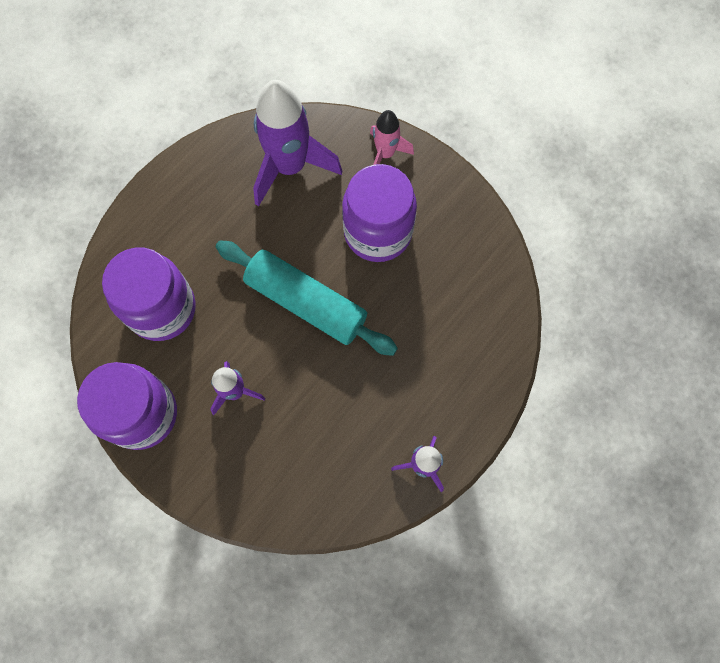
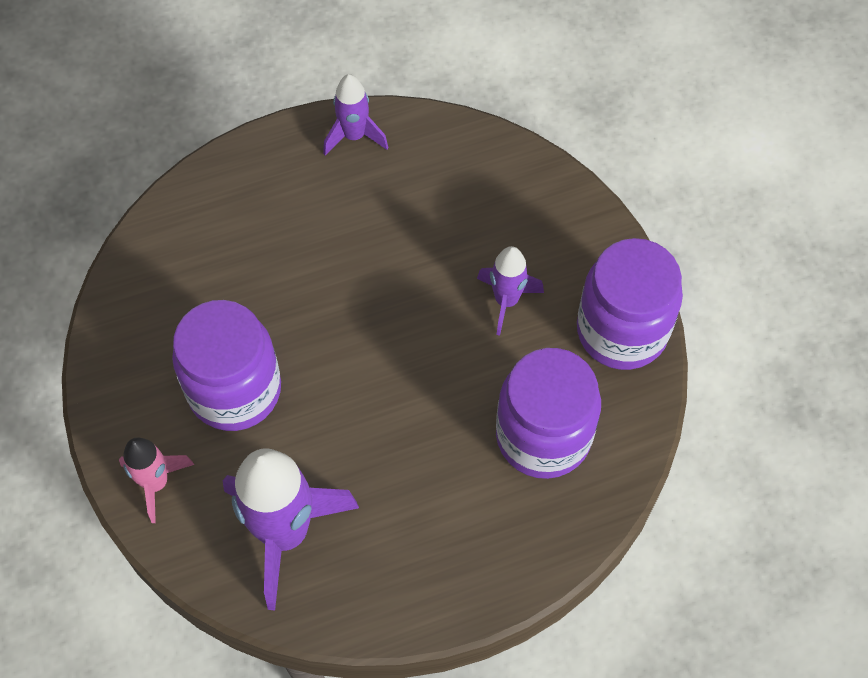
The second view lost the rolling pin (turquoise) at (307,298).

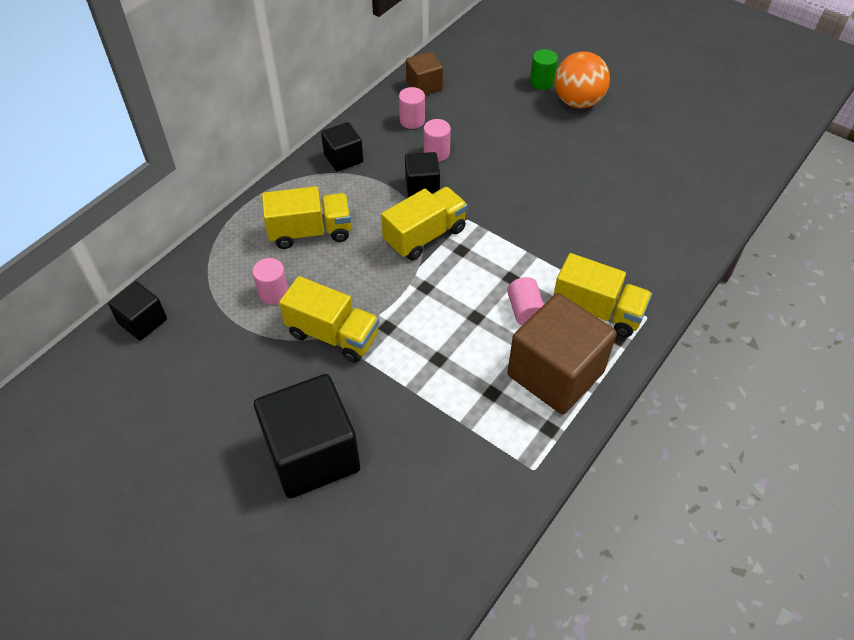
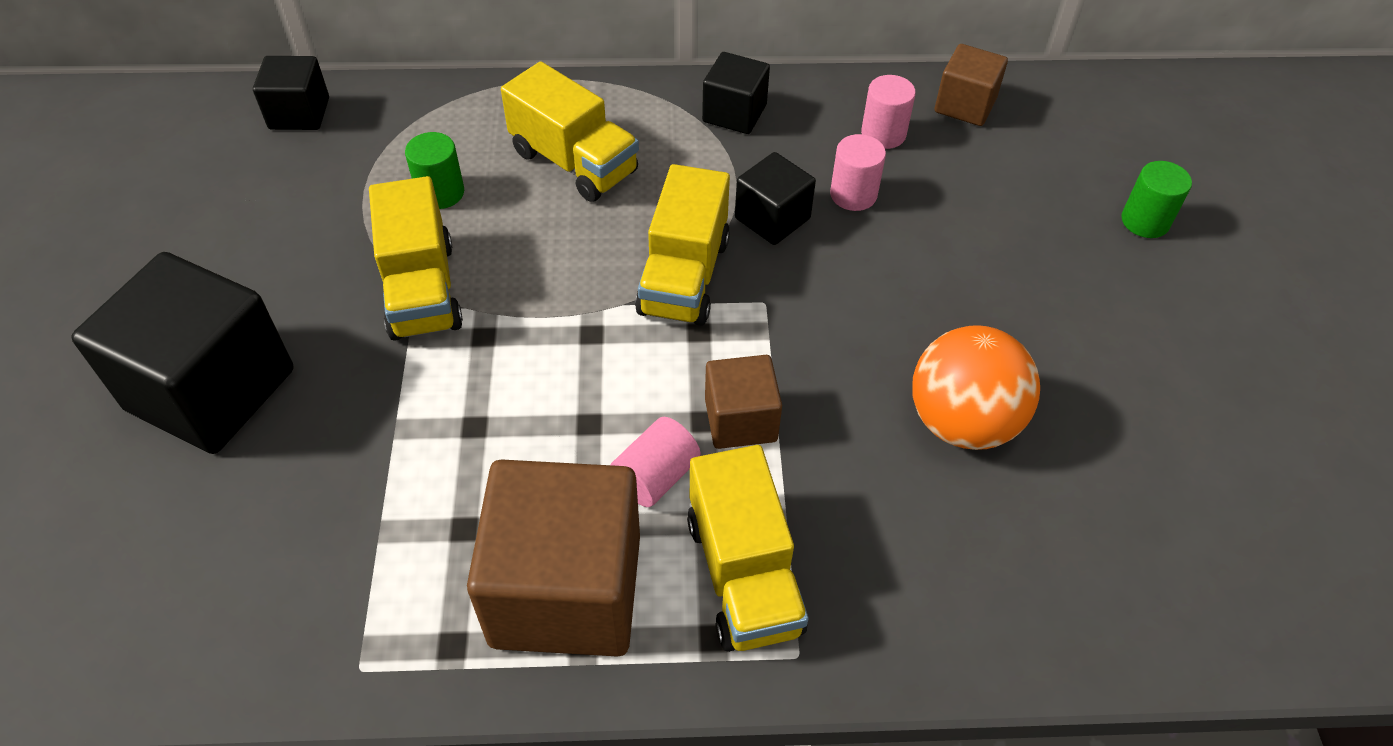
What was the cylinder (pink) at (270,281) turned into the cylinder (green) at (434,170). The truck (yellow) at (424,224) ended up facing another way, 90 degrees clockwise from before. The second view gained the cube (brown) at (743,402). The ball (orange) ended up elsewhere, having gone from (582,80) to (976,387).

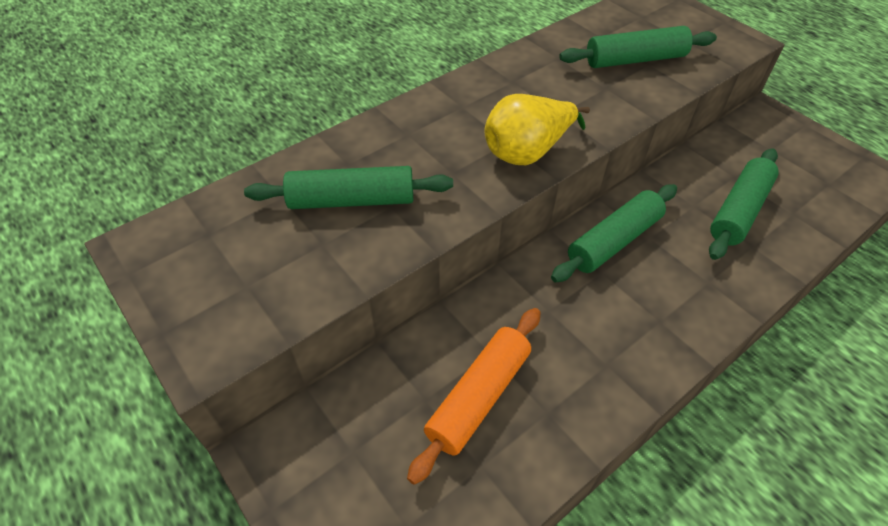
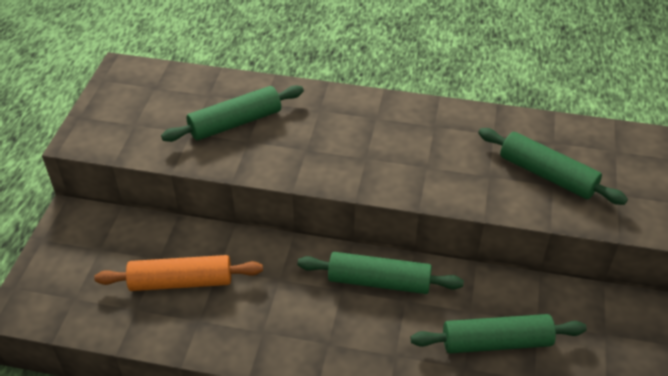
The rolling pin (green) at (348,187) ended up facing another way, 75 degrees counterclockwise from before. The second view lost the pear (yellow) at (537,129).

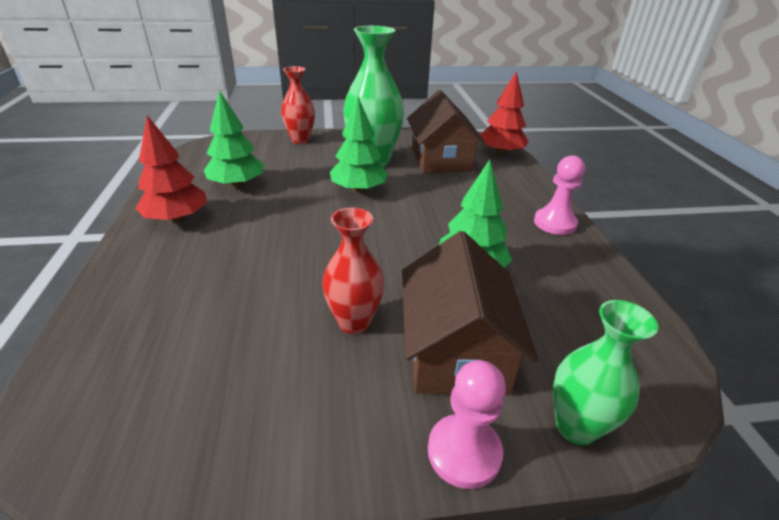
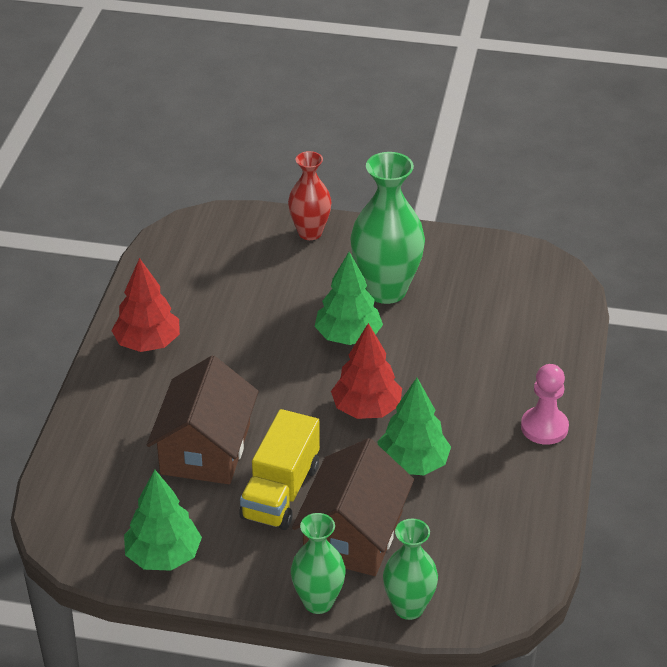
The tree (green) ended up elsewhere, having gone from (234,139) to (163,520). The house (brown) ended up elsewhere, having gone from (446,131) to (203,420). Where the vase (red) stood at (353,271), the truck (yellow) came to stand at (279,469). Where the pawn (pink) stood at (467,424), the vase (green) came to stand at (318,563). The tree (red) ended up elsewhere, having gone from (504,113) to (366,371).

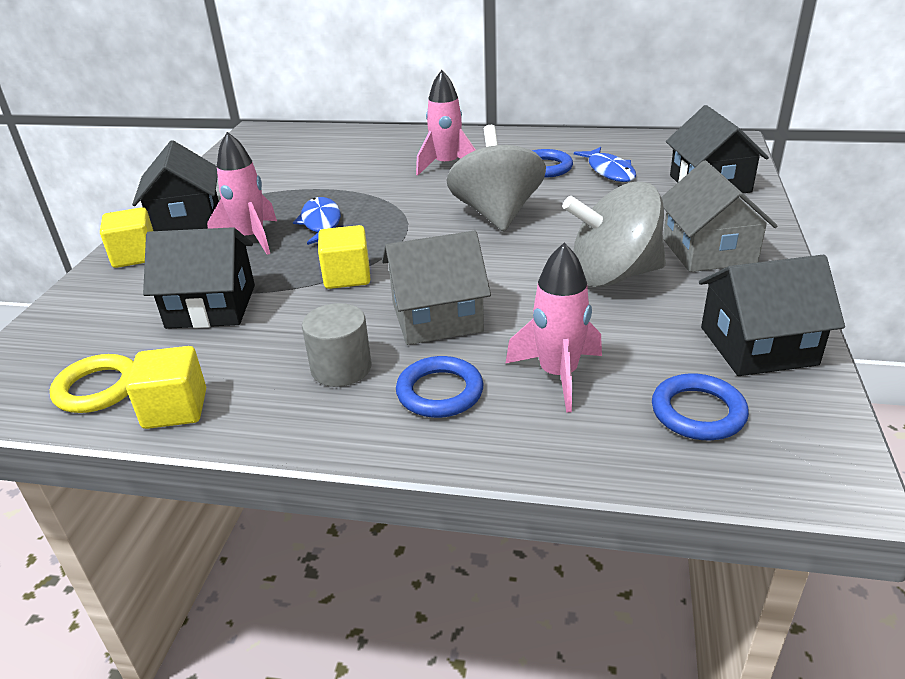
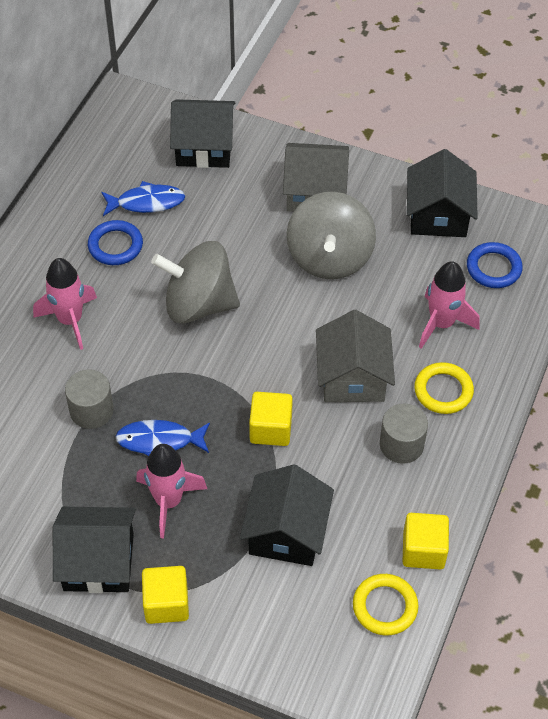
The second view gained the cylinder (grey) at (89,399). What was the ring (blue) at (439,387) turned into the ring (yellow) at (444,388).

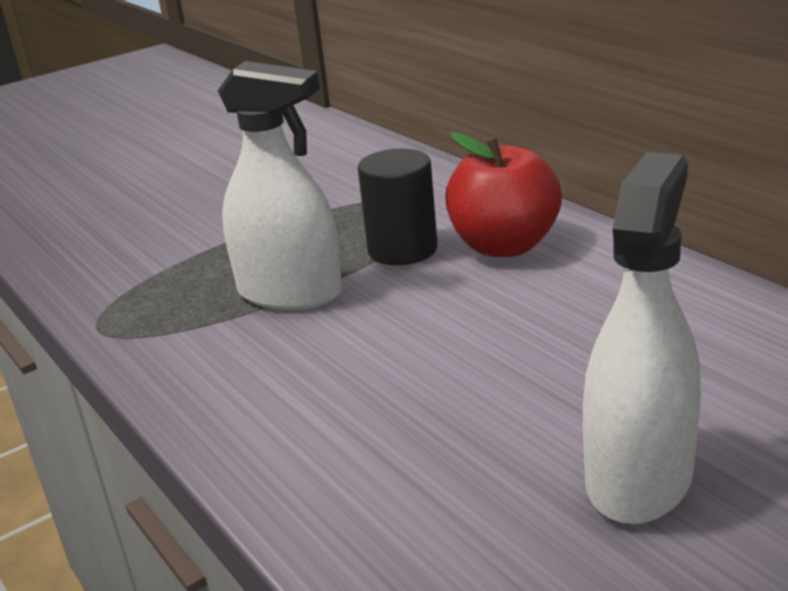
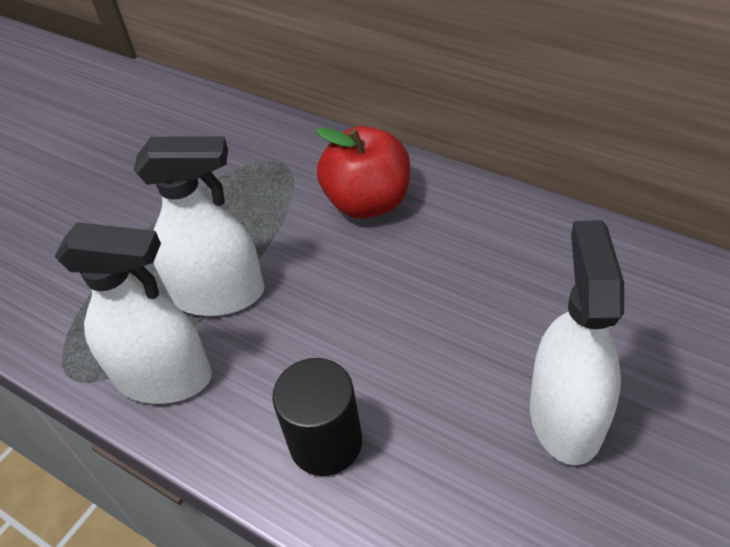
The second view gained the spray bottle (white) at (133,313). The cylinder (black) ended up elsewhere, having gone from (398,207) to (317,417).

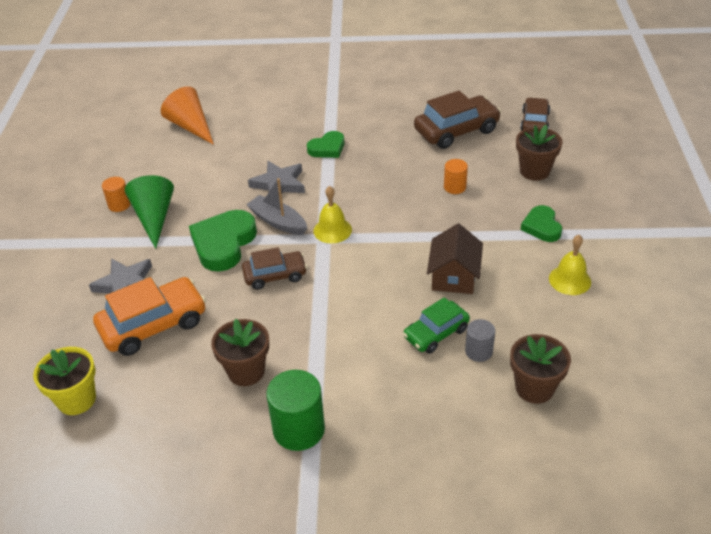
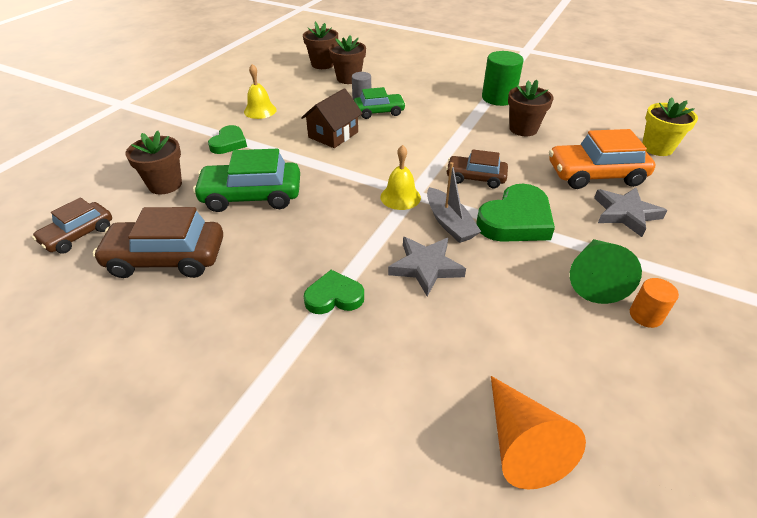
Where the cylinder (orange) stood at (456,176), the car (green) came to stand at (246,180). The second view gained the flower pot (brown) at (320,45).

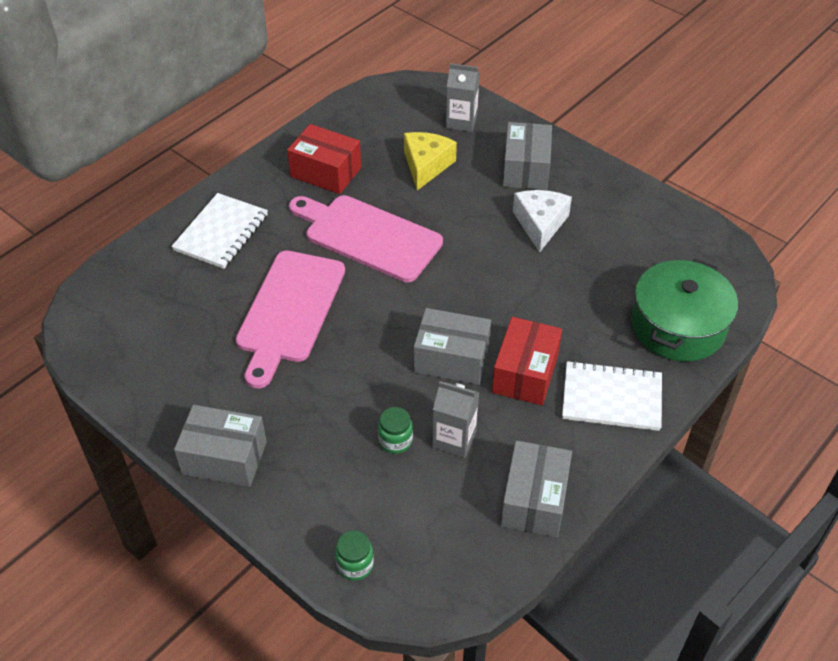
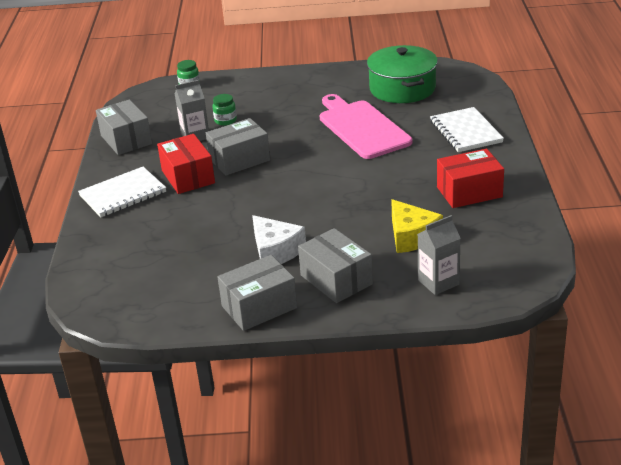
The box (grey) ended up elsewhere, having gone from (220,446) to (257,293). The pot (green) ended up elsewhere, having gone from (684,310) to (402,74). The second view lost the cutting board (pink) at (366,238).

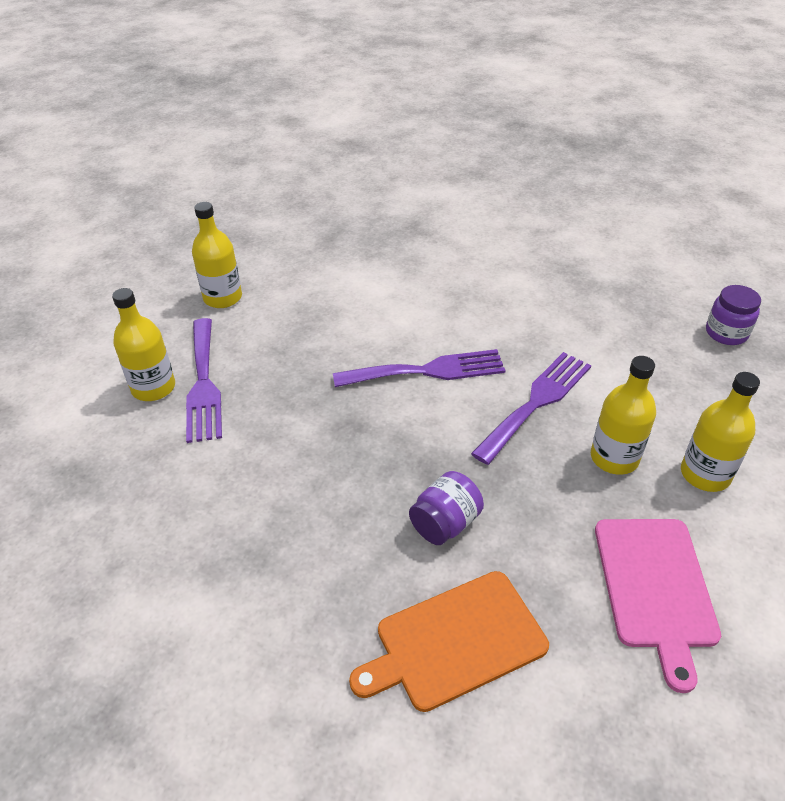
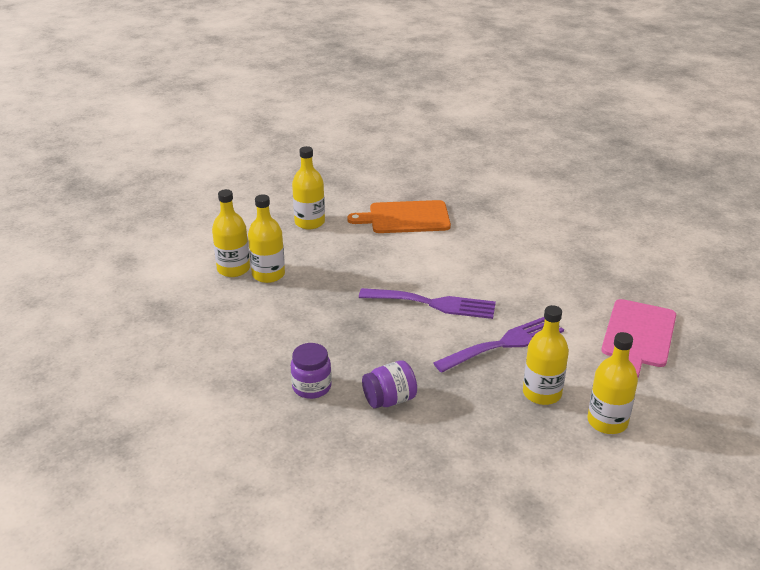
Where the fork (purple) stood at (204,380), the bottle (yellow) came to stand at (266,238). The jar (purple) ended up elsewhere, having gone from (733,315) to (311,371). The cutting board (orange) ended up elsewhere, having gone from (449,641) to (399,216). The cutting board (pink) ended up elsewhere, having gone from (658,606) to (639,338).

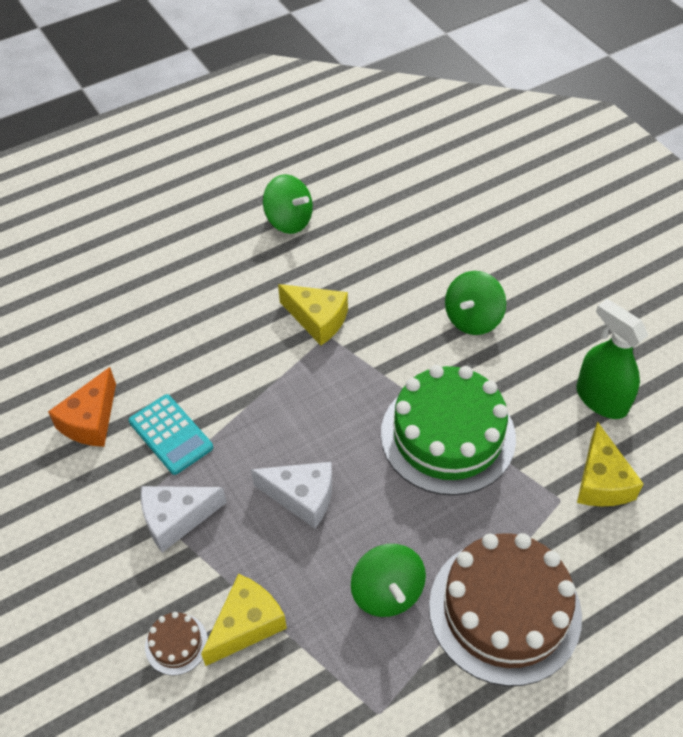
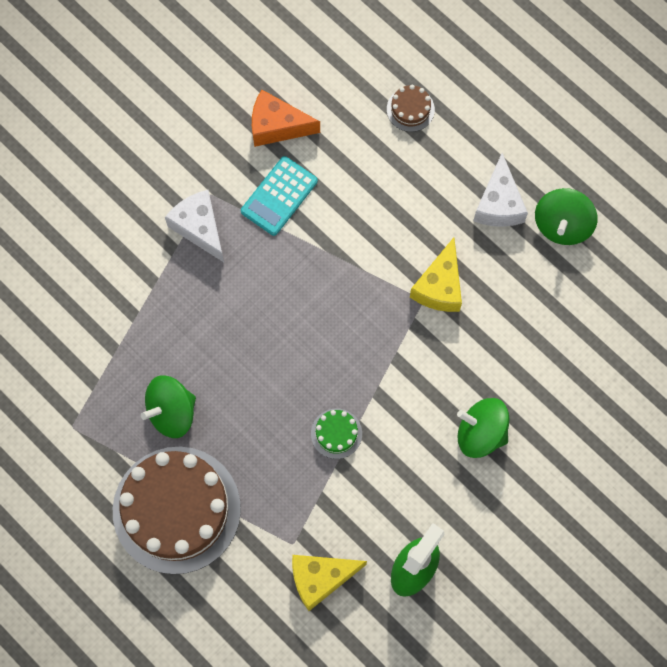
The size of the cake (green) at (448,430) changed by a factor of 0.41. The cake (brown) ended up elsewhere, having gone from (176,643) to (411,108). The cheese (white) ended up elsewhere, having gone from (291,495) to (500,190). The second view lost the cheese (yellow) at (244,620).

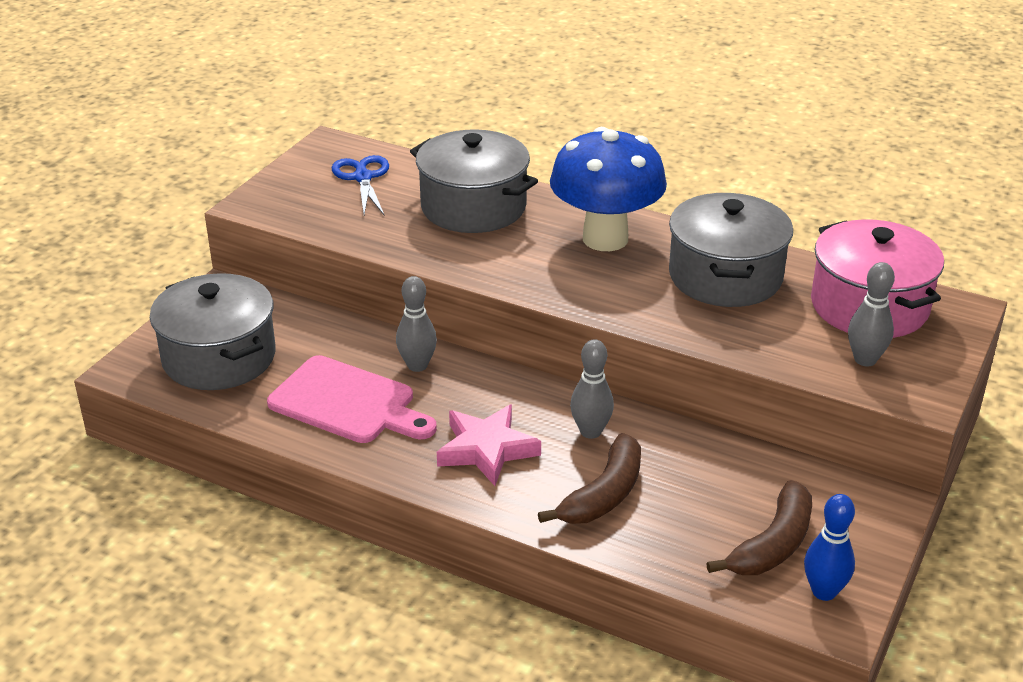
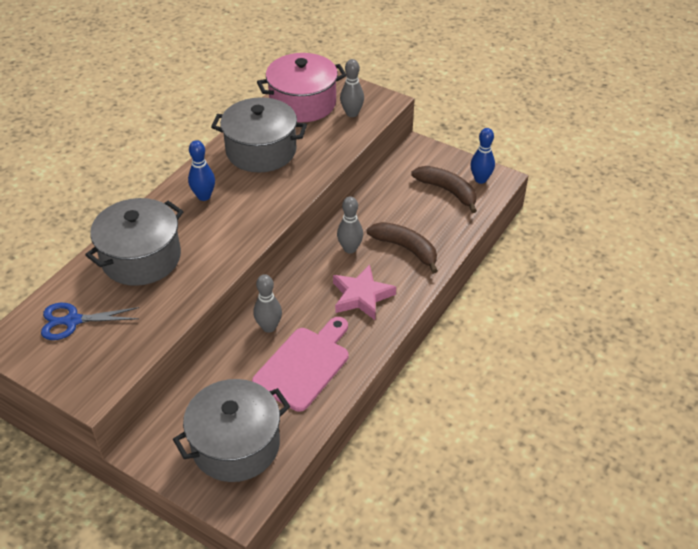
Where the mushroom (blue) stood at (608,189), the bowling pin (blue) came to stand at (201,170).

